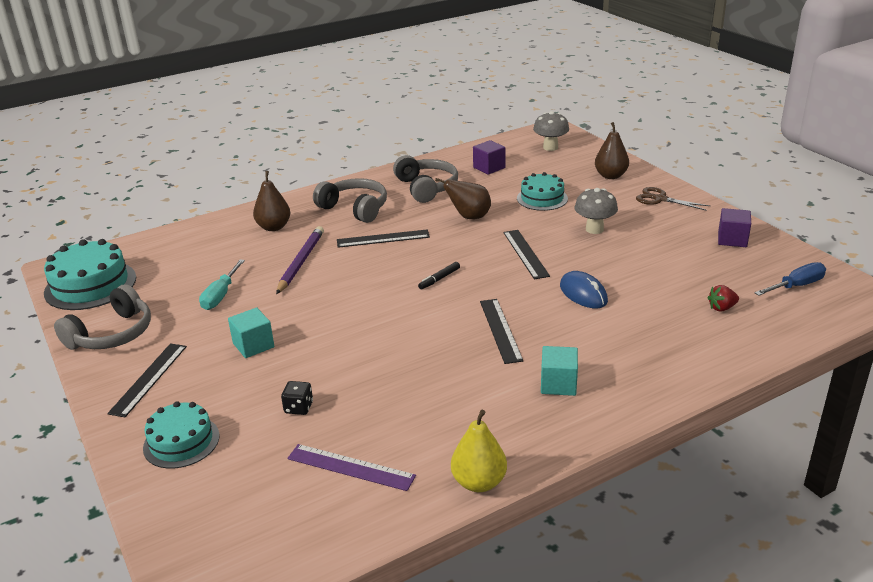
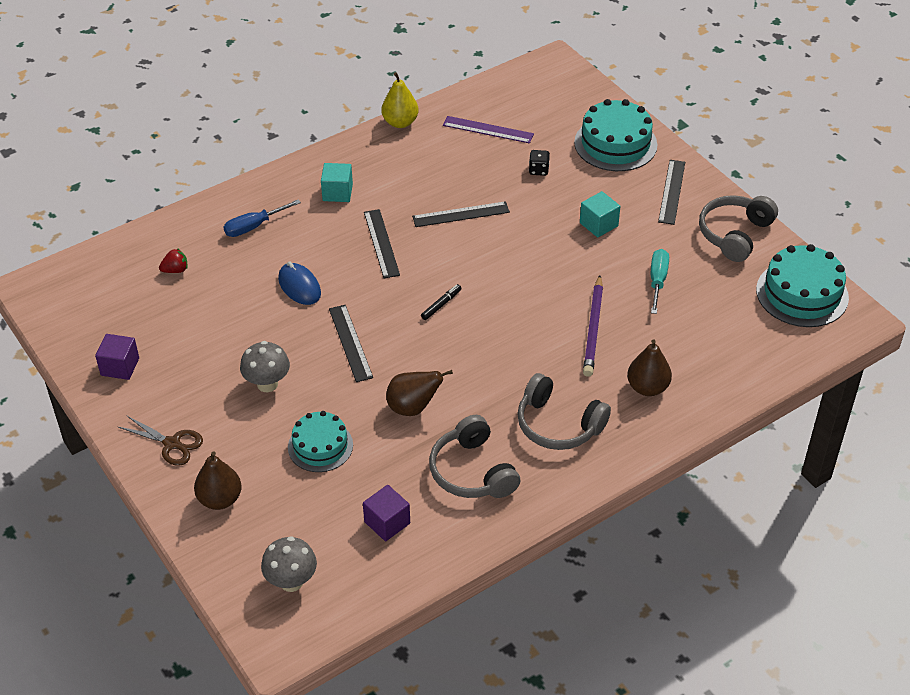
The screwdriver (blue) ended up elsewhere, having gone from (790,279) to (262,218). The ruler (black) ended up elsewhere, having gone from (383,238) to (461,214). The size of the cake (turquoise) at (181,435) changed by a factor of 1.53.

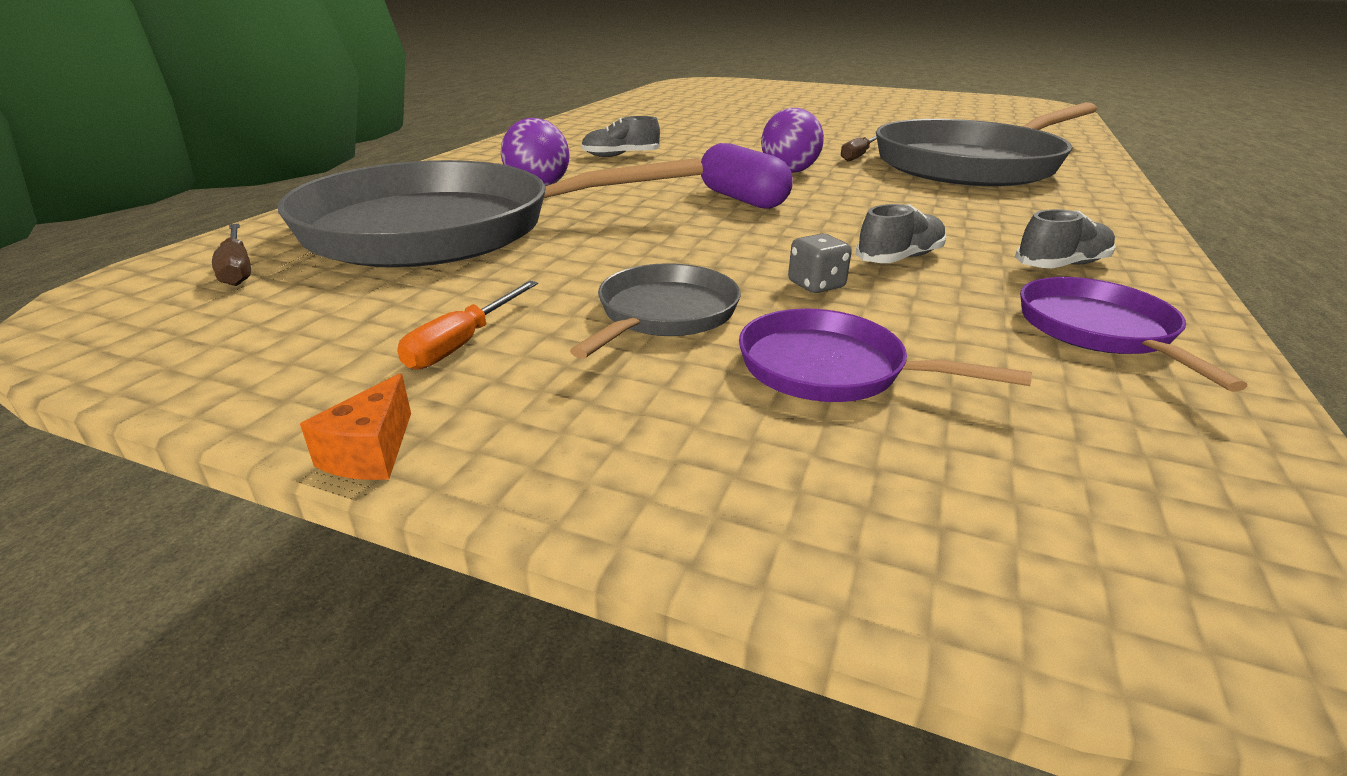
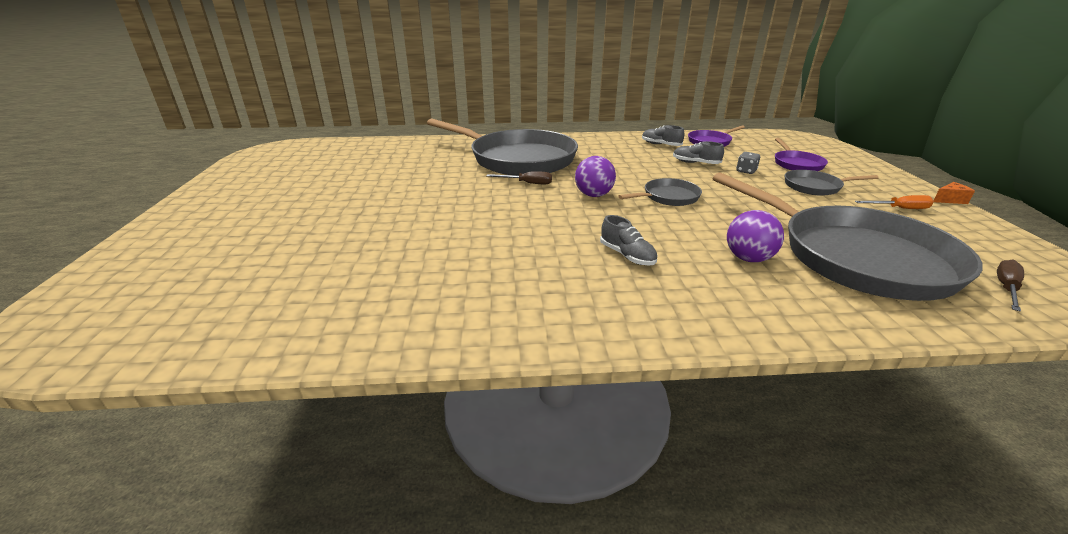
Where the capsule (purple) stood at (747,175), the pan (grey) came to stand at (660,192).

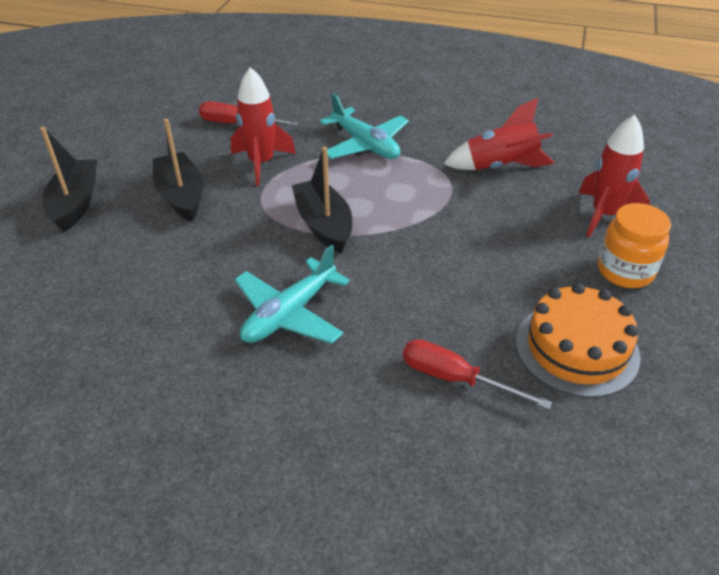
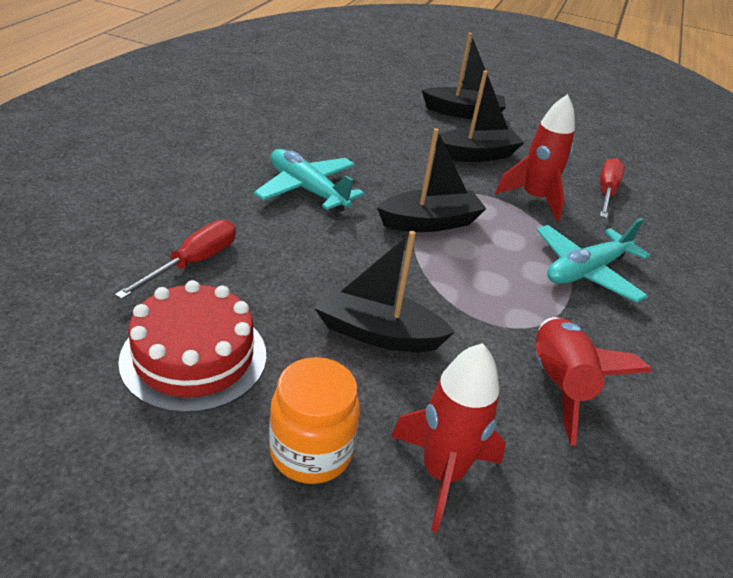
What was the cake (orange) at (578,340) turned into the cake (red) at (192,346). The second view gained the boat (black) at (384,291).

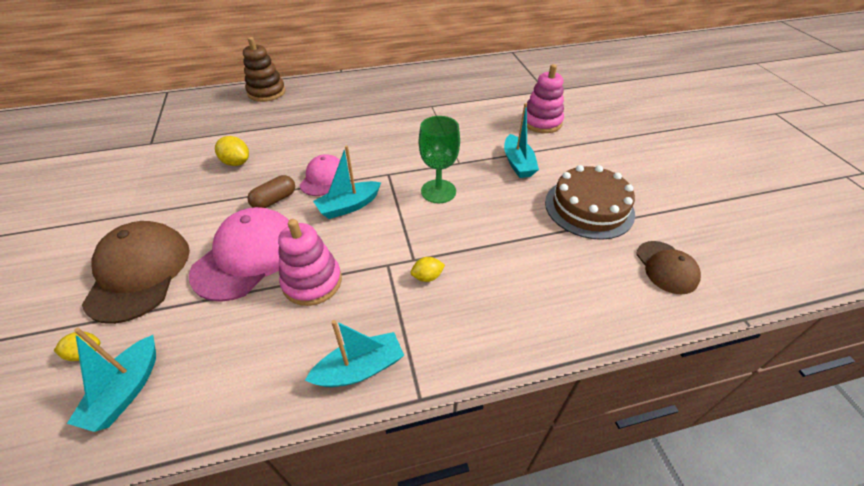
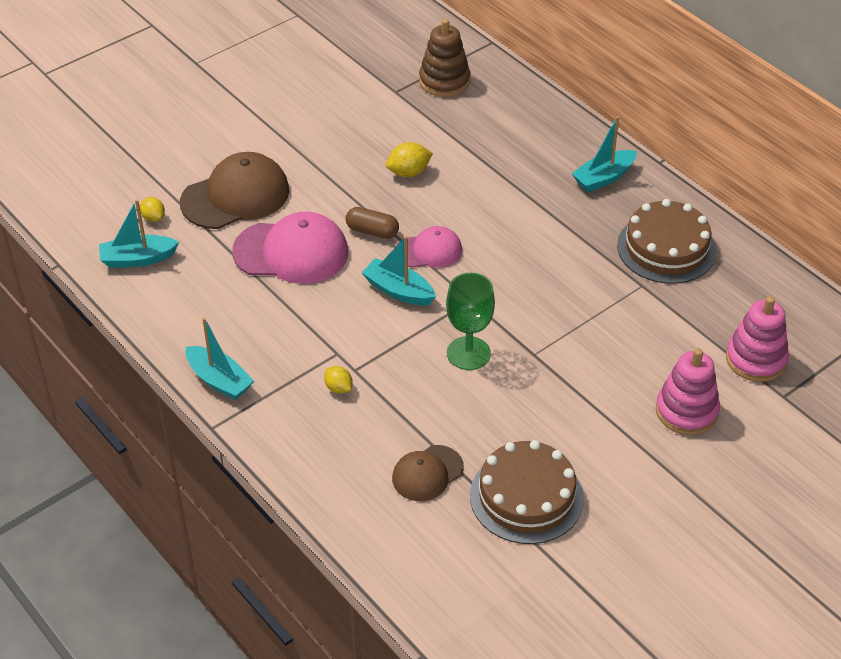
The lemon (yellow) at (232,151) ended up facing another way, 60 degrees clockwise from before. The cap (brown) ended up elsewhere, having gone from (668,267) to (428,473). The stacking toy (brown) ended up elsewhere, having gone from (264,69) to (444,58). The boat (turquoise) ended up elsewhere, having gone from (521,140) to (604,154). The second view gained the cake (brown) at (666,241). The stacking toy (pink) ended up elsewhere, having gone from (310,262) to (757,339).

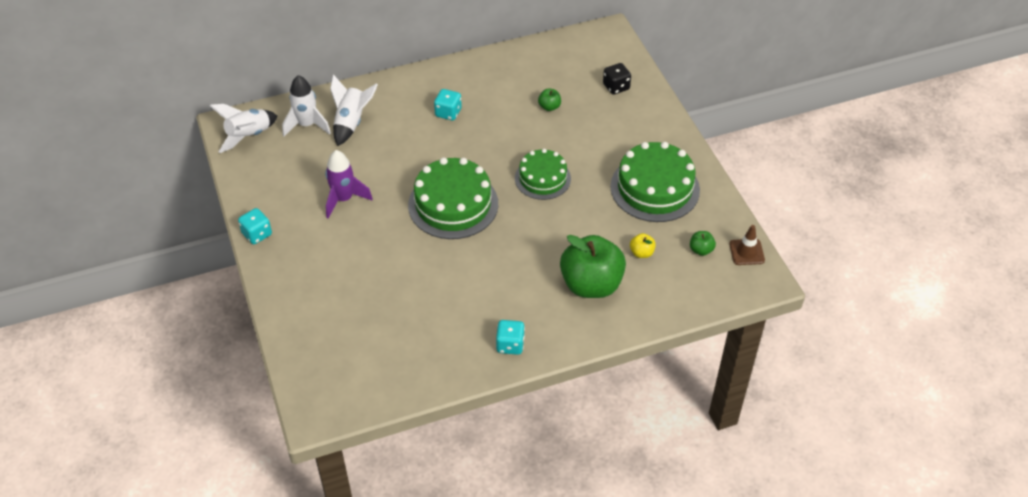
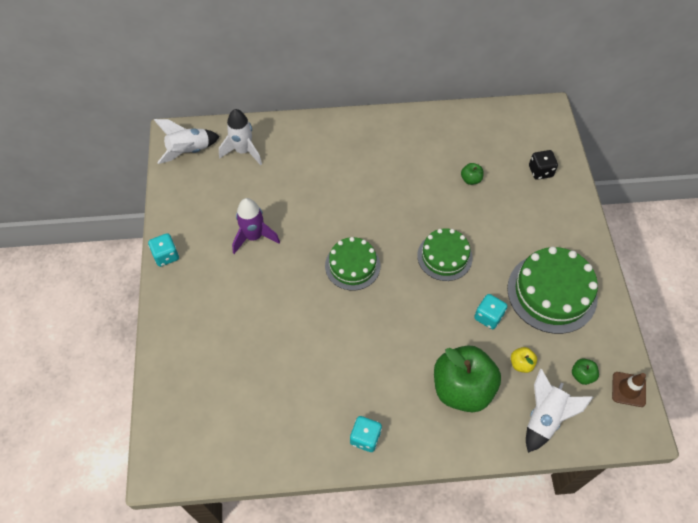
The size of the cake (green) at (453,198) changed by a factor of 0.64. The dice (turquoise) ended up elsewhere, having gone from (448,105) to (490,311). The rocket (white) ended up elsewhere, having gone from (354,110) to (559,410).

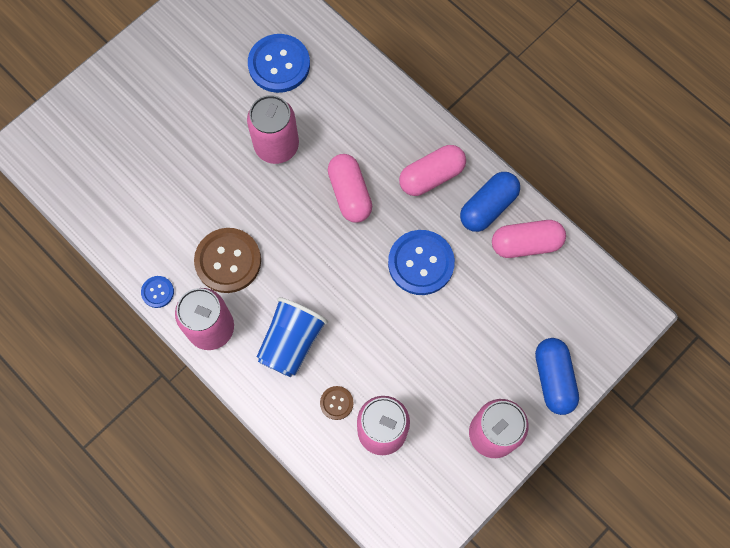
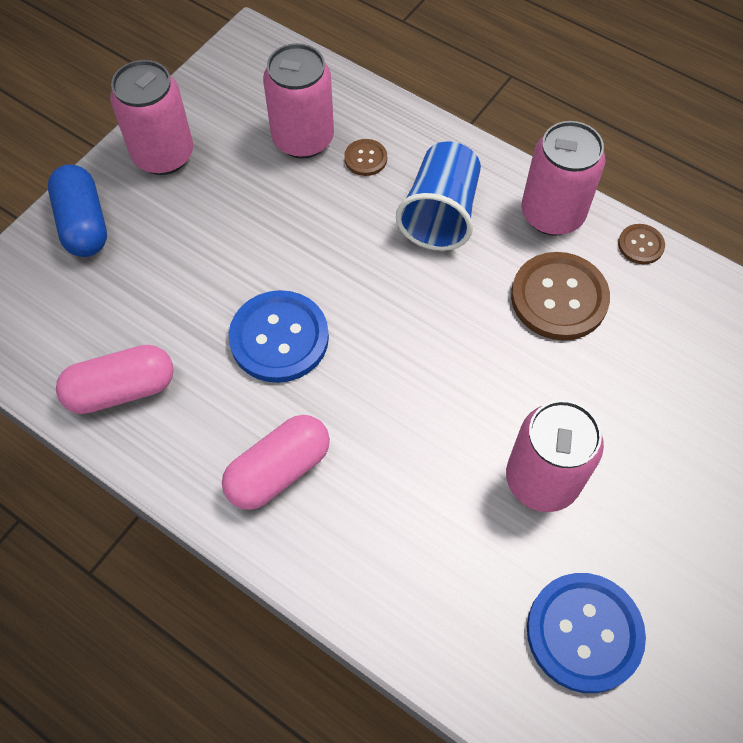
What was the button (blue) at (157,292) turned into the button (brown) at (641,244). The second view lost the capsule (pink) at (350,188). The second view lost the capsule (blue) at (490,202).

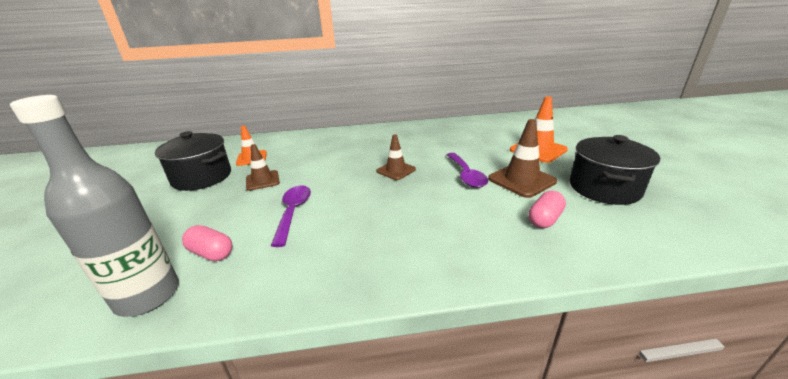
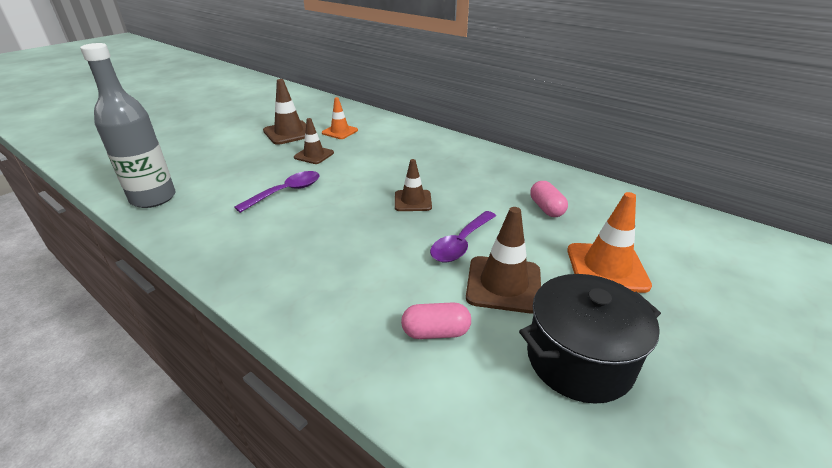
Where the pot (black) stood at (193,161), the traffic cone (brown) came to stand at (284,112). The capsule (pink) ended up elsewhere, having gone from (207,243) to (549,199).

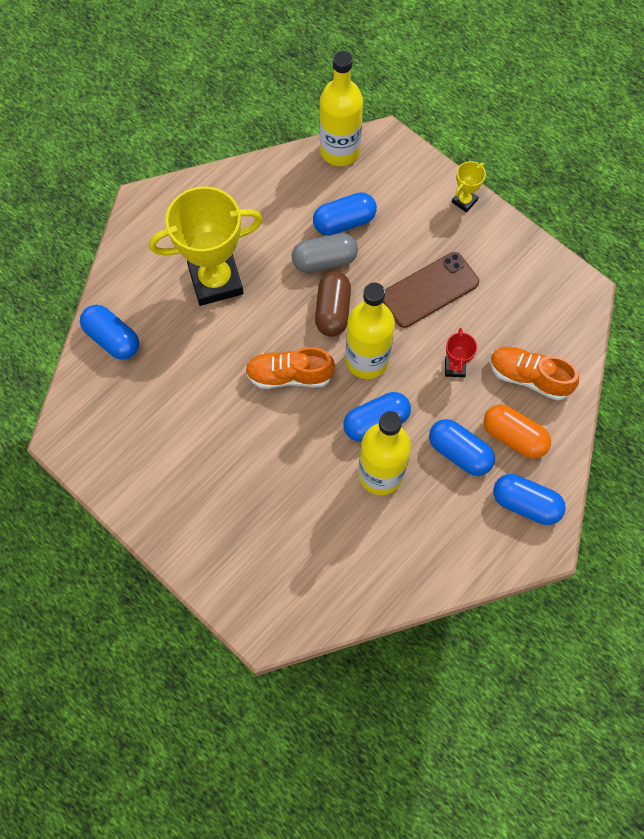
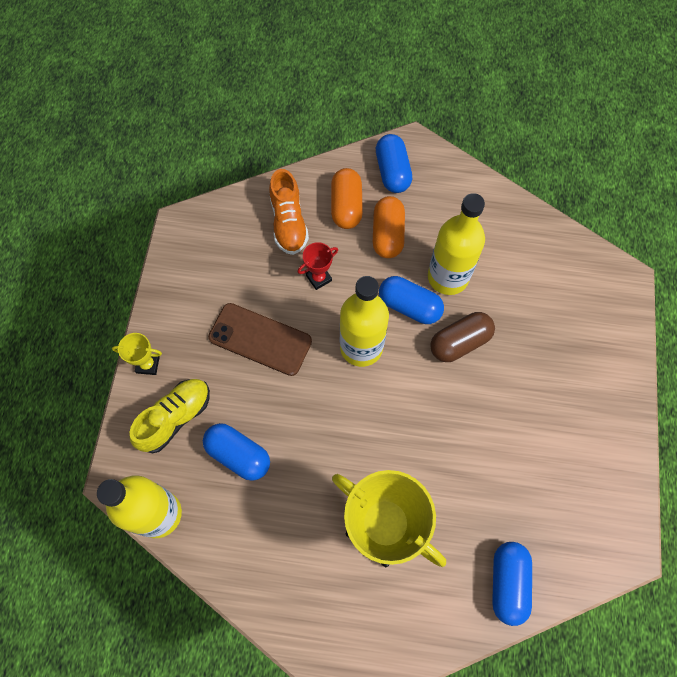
The second view gained the shoe (yellow) at (169,416). What was the capsule (blue) at (462,447) turned into the capsule (orange) at (389,227). The capsule (brown) ended up elsewhere, having gone from (333,303) to (462,337). The second view lost the shoe (orange) at (290,368). The second view lost the capsule (grey) at (325,253).

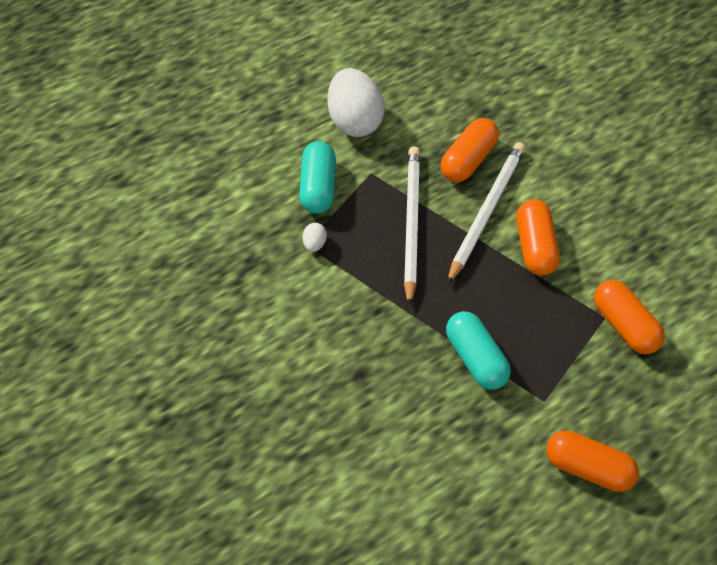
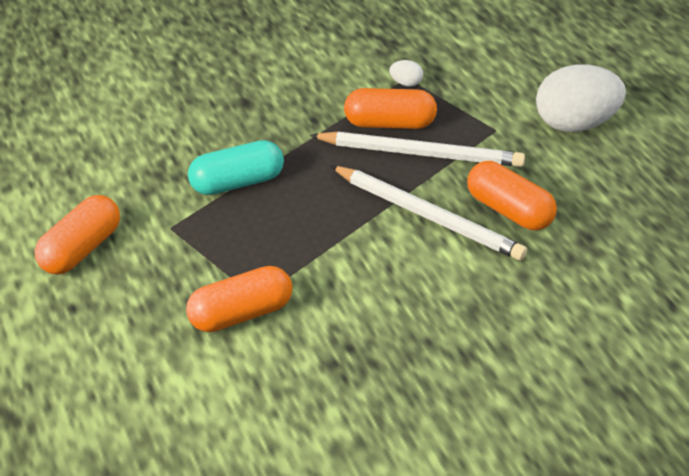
The capsule (orange) ended up elsewhere, having gone from (538,237) to (390,108). The second view lost the capsule (turquoise) at (317,177).

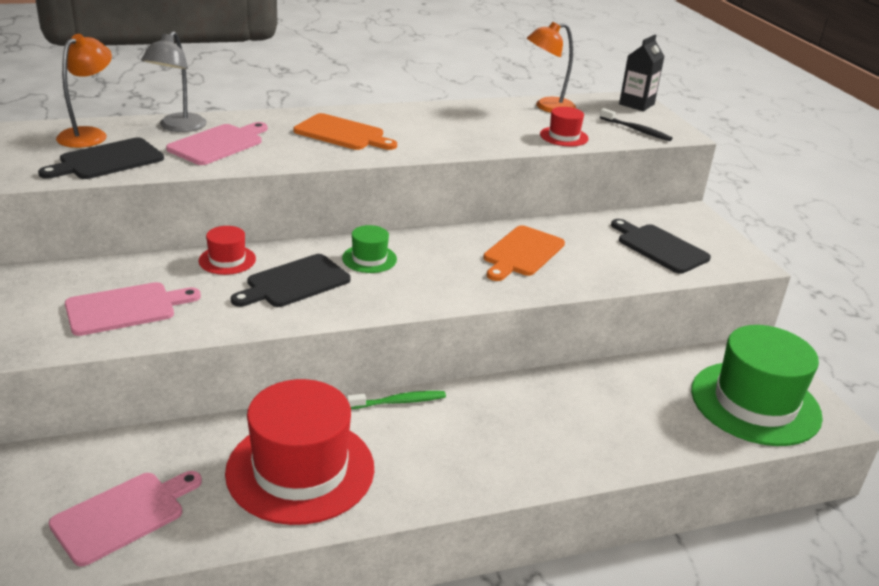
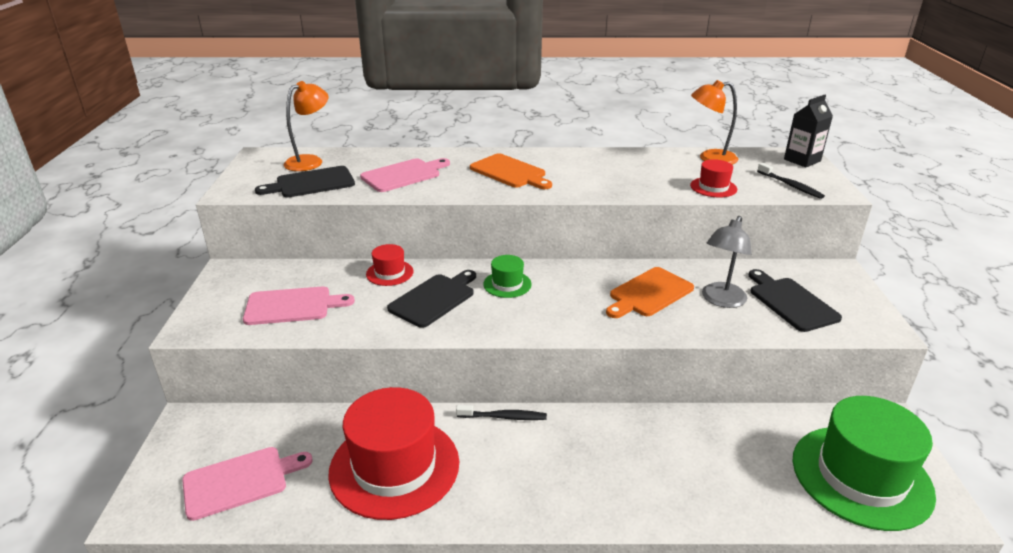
The cutting board (black) at (291,280) ended up facing another way, 150 degrees clockwise from before. What was the toothbrush (green) at (396,400) turned into the toothbrush (black) at (501,412). The lamp (grey) ended up elsewhere, having gone from (174,81) to (727,262).

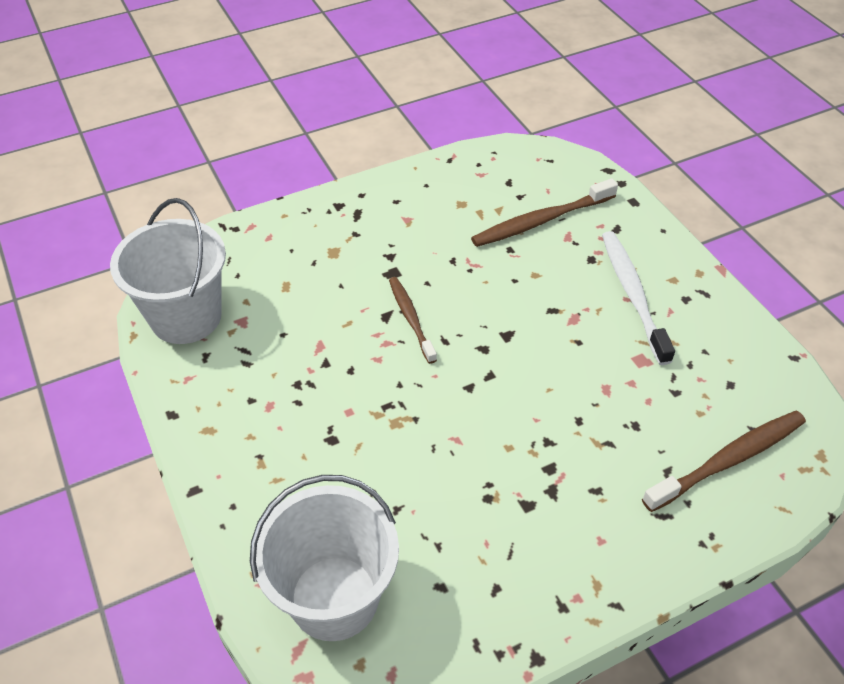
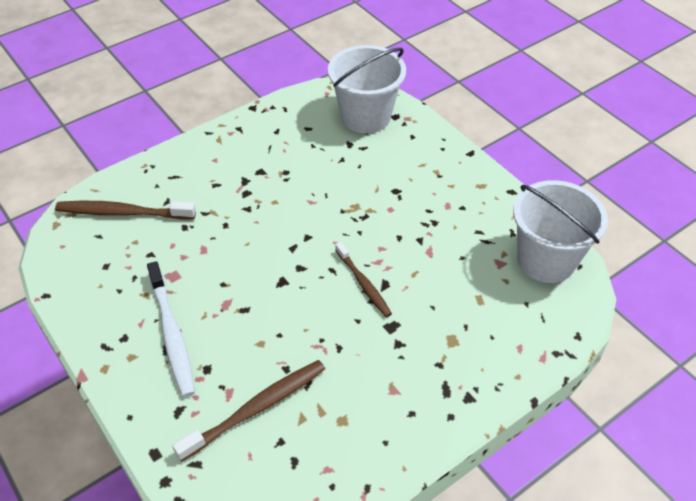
The toothbrush (brown) at (724,461) ended up facing another way, 45 degrees clockwise from before.

